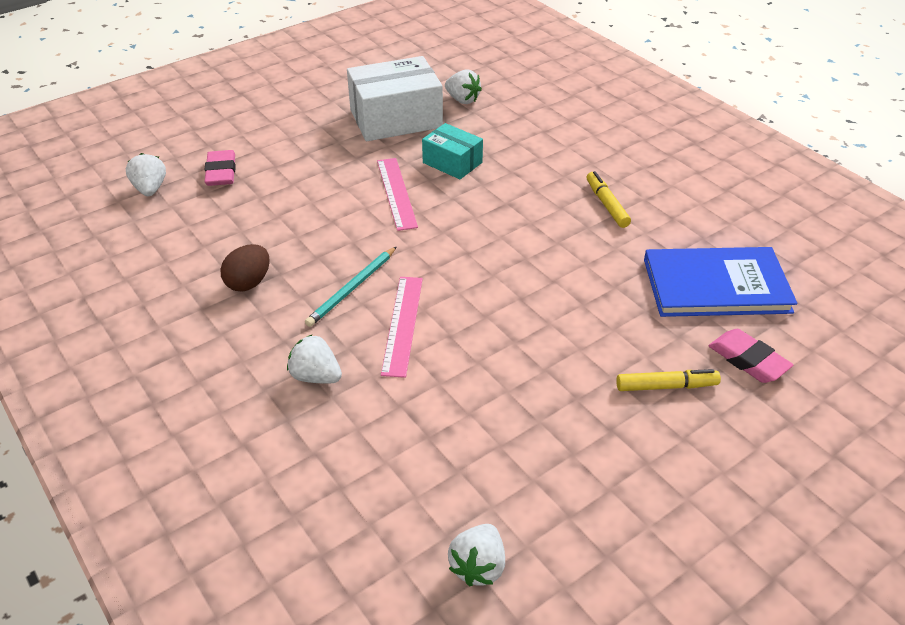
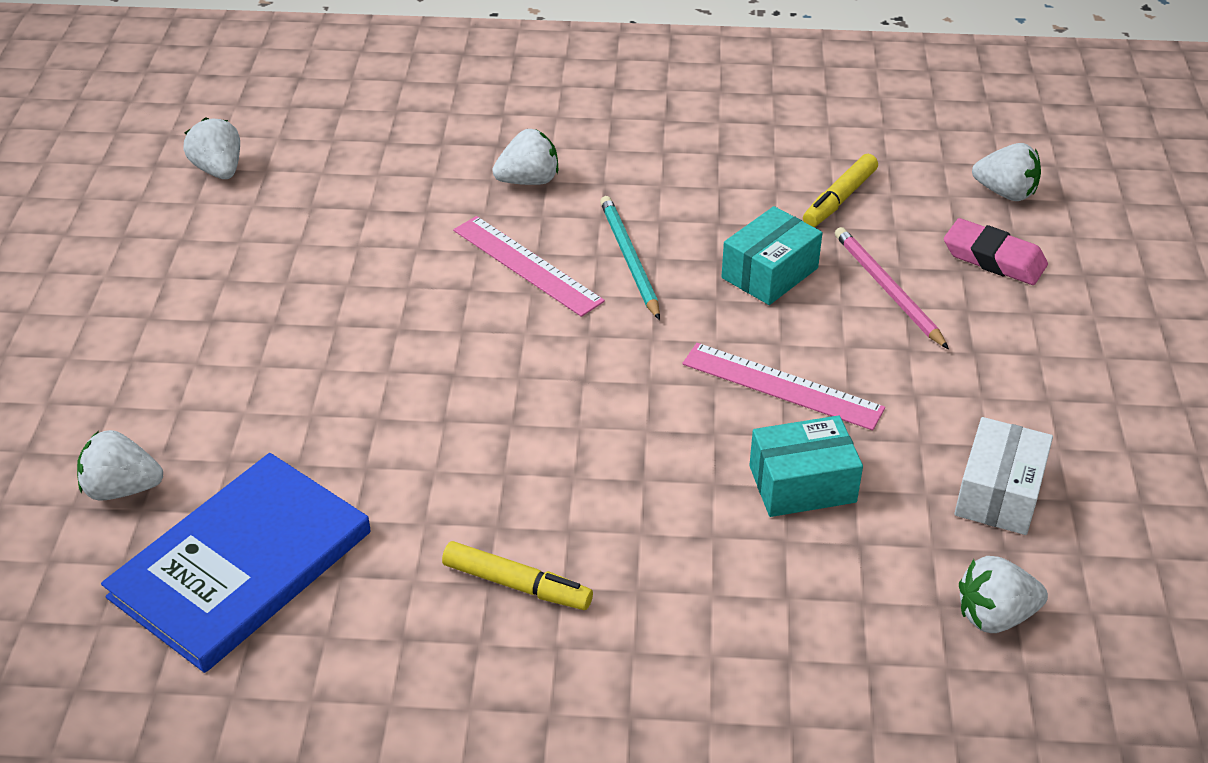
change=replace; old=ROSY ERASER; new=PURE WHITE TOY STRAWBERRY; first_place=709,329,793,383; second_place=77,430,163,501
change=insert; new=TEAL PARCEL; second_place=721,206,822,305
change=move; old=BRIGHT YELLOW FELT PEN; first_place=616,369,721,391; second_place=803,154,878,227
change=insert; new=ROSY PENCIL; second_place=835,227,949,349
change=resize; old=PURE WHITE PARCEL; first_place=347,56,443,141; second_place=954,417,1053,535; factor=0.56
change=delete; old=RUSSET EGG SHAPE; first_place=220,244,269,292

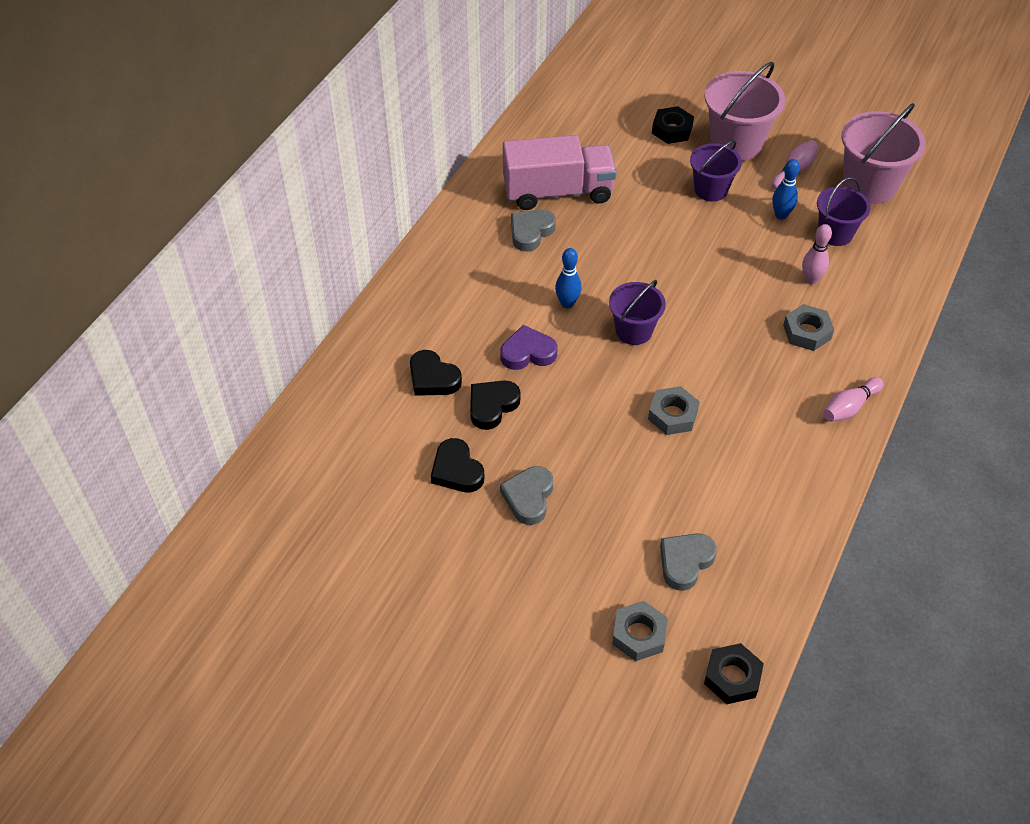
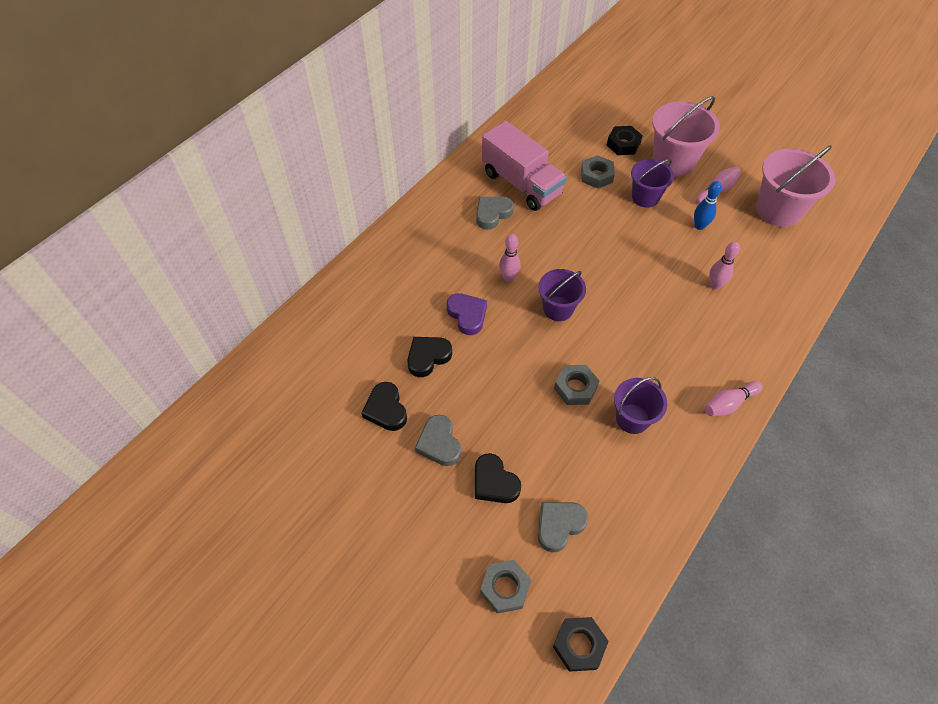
change=rotate; old=ASH-GREY LOVE HEART; first_place=500,466,553,525; second_place=415,415,462,466; degrees=-45
change=rotate; old=VIOLET LOVE HEART; first_place=500,325,557,370; second_place=447,293,487,335; degrees=60
change=move; old=BLACK LOVE HEART; first_place=410,350,462,396; second_place=475,453,521,503
change=rotate; old=ROSY TRUCK; first_place=503,135,617,210; second_place=482,121,567,211; degrees=45
change=recolor; old=ROYAL BLUE SKITTLE; new=ROSY SKITTLE; first_place=555,248,581,308; second_place=499,234,521,282
change=move; old=ASH-GREY HEX NUT; first_place=783,304,834,351; second_place=581,155,615,189
change=move; old=VIOLET PAIL; first_place=817,177,871,246; second_place=614,377,667,434

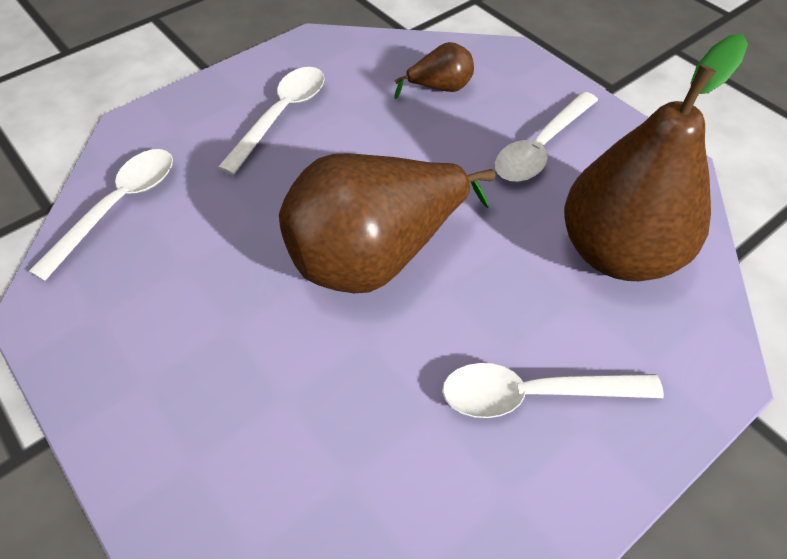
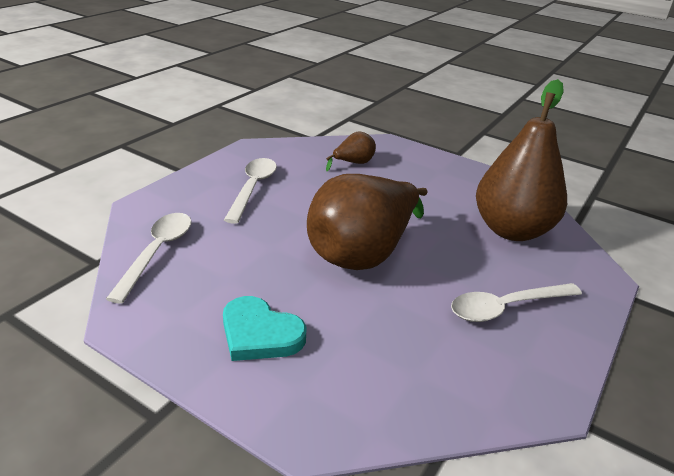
change=insert; new=TEAL LOVE HEART; second_place=223,296,307,361
change=delete; old=PURE WHITE TEASPOON; first_place=495,91,598,182

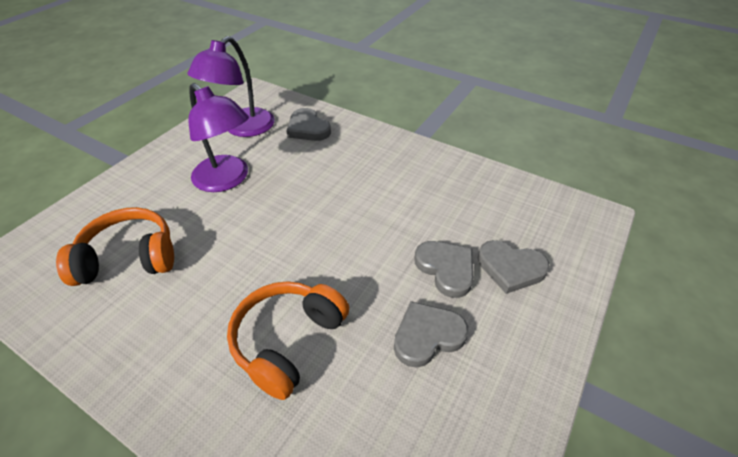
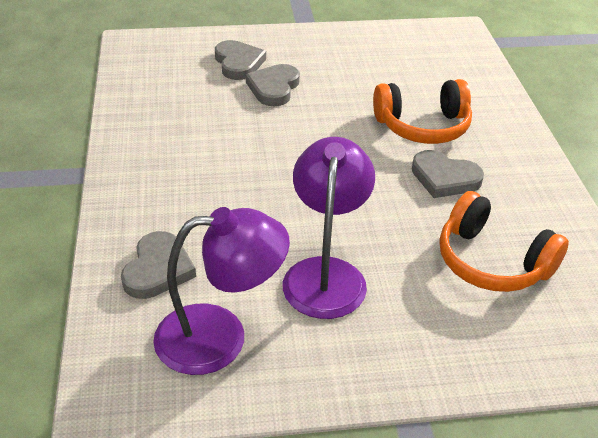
change=move; old=ASH-GREY LOVE HEART; first_place=394,301,468,368; second_place=412,150,484,198

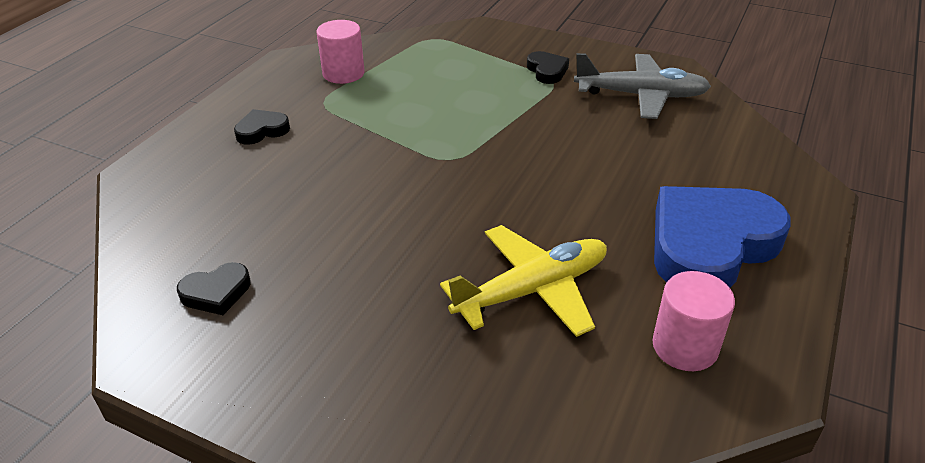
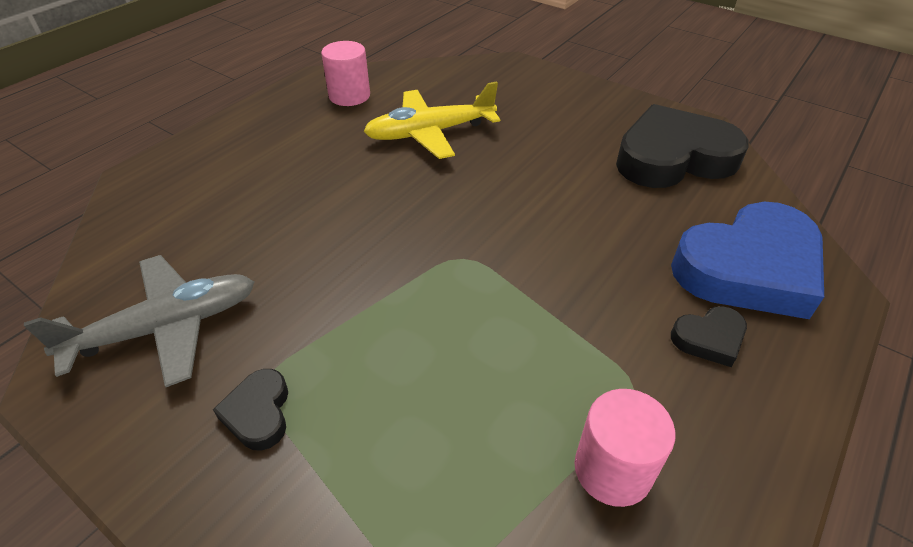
change=rotate; old=ASH-GREY AEROPLANE; first_place=574,53,711,119; second_place=24,255,254,387; degrees=135
change=resize; old=BLACK LOVE HEART; first_place=177,262,251,315; second_place=616,104,748,188; factor=2.29
change=move; old=ROYAL BLUE LOVE HEART; first_place=654,186,791,288; second_place=671,202,824,319

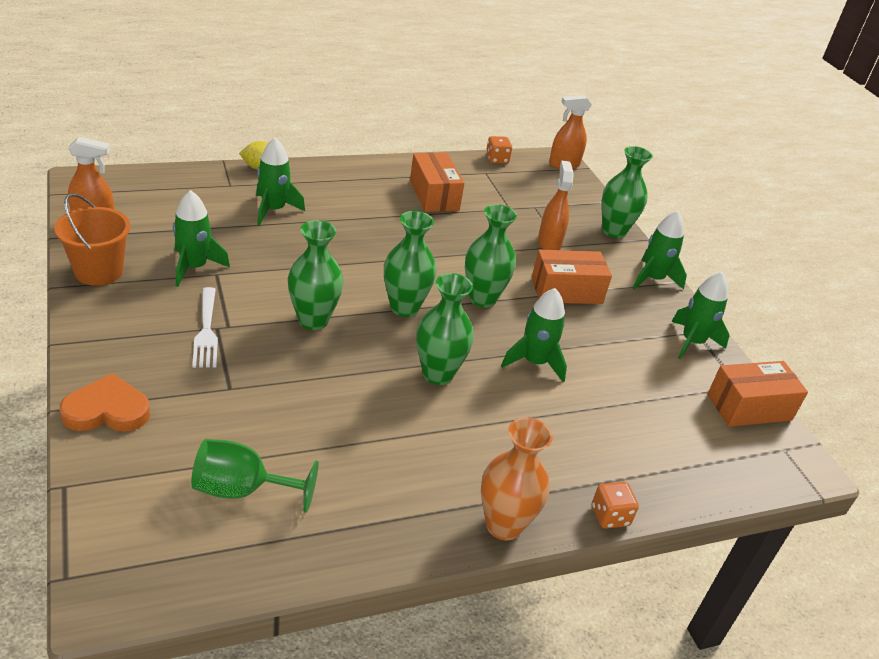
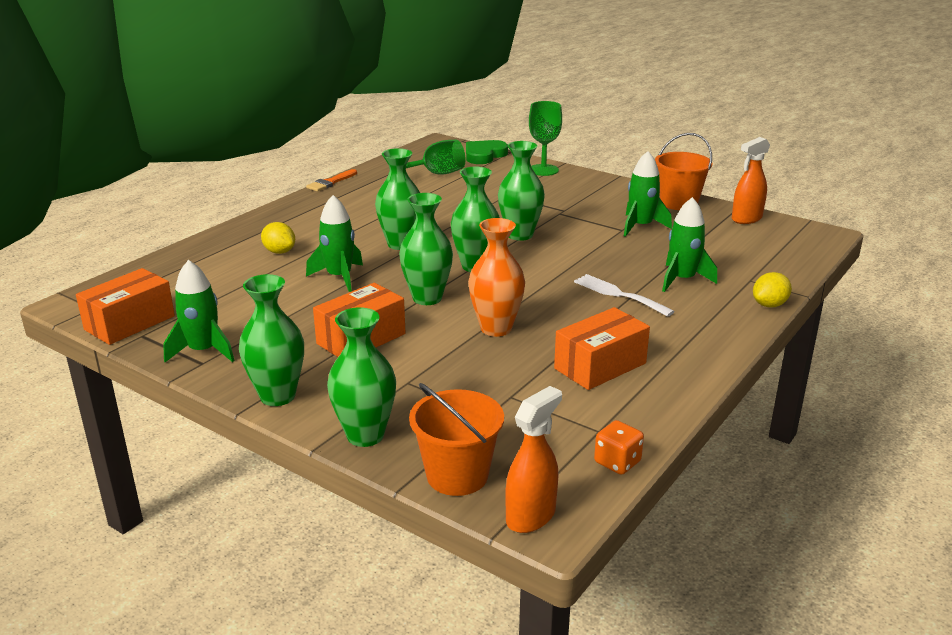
change=replace; old=GREEN ROCKET; new=GREEN FLOWER VASE; first_place=633,211,687,290; second_place=239,274,304,406
change=insert; new=BRIGHT YELLOW CITRUS FRUIT; second_place=261,222,295,254
change=insert; new=BRIGHT ORANGE BRUSH; second_place=306,169,357,192
change=insert; new=BRIGHT ORANGE PAIL; second_place=409,383,504,496
change=insert; new=GREEN LOVE HEART; second_place=466,140,508,164
change=move; old=BRIGHT ORANGE FLOWER VASE; first_place=481,418,553,540; second_place=468,218,525,337
change=replace; old=BRIGHT ORANGE LOVE HEART; new=GREEN CHALICE; first_place=60,373,150,432; second_place=529,101,562,176
change=rotate; old=BRIGHT ORANGE PARCEL; first_place=410,153,464,212; second_place=554,307,650,390; degrees=-75
change=move; old=PURE WHITE TABLE FORK; first_place=192,287,218,368; second_place=574,274,675,317
change=delete; old=BRIGHT ORANGE SPRAYER; first_place=538,160,574,250
change=delete; old=BRIGHT ORANGE DIE; first_place=592,482,639,529

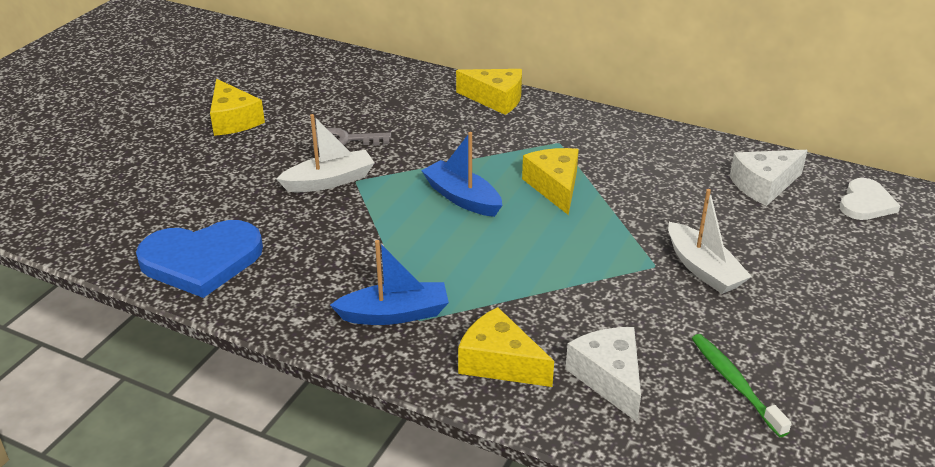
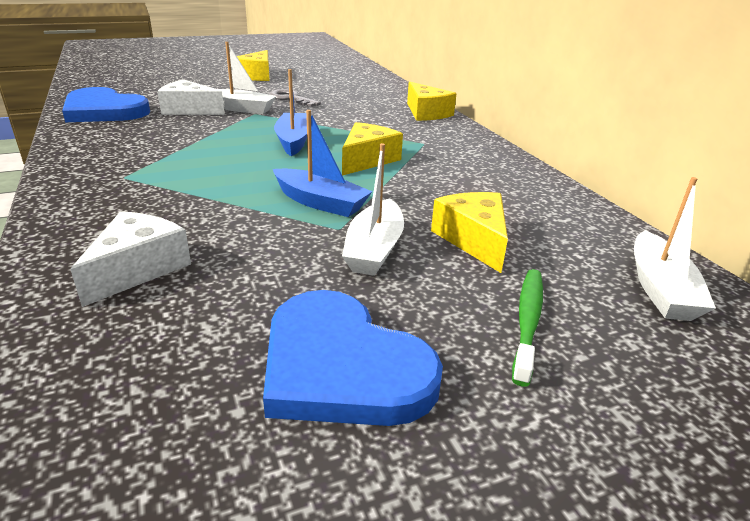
change=move; old=PURE WHITE CHEESE; first_place=730,150,808,206; second_place=157,79,225,115
change=insert; new=ROYAL BLUE LOVE HEART; second_place=263,290,443,426
change=move; old=ROYAL BLUE TOY BOAT; first_place=330,240,449,325; second_place=273,110,373,217
change=move; old=BRIGHT YELLOW CHEESE; first_place=458,307,554,387; second_place=431,192,508,273
change=move; old=GREEN DENTAL BRUSH; first_place=692,334,792,437; second_place=512,269,543,387
change=replace; old=PURE WHITE LOVE HEART; new=PURE WHITE TOY BOAT; first_place=840,178,900,220; second_place=634,177,716,321

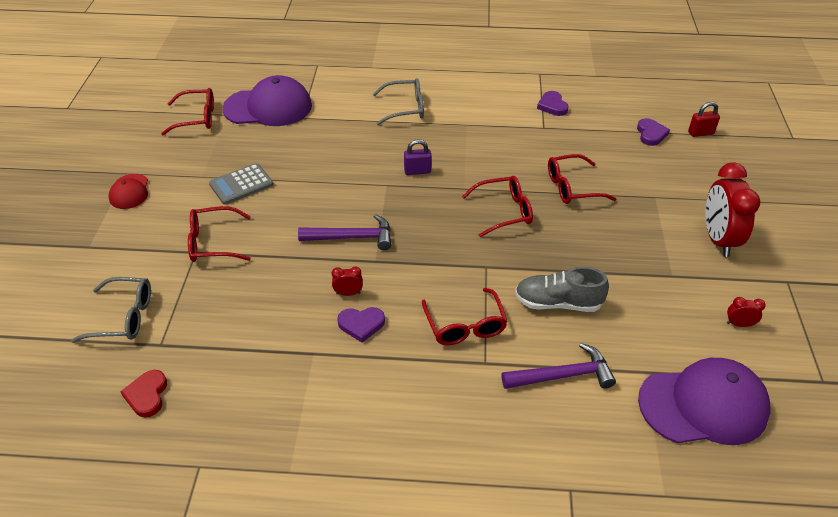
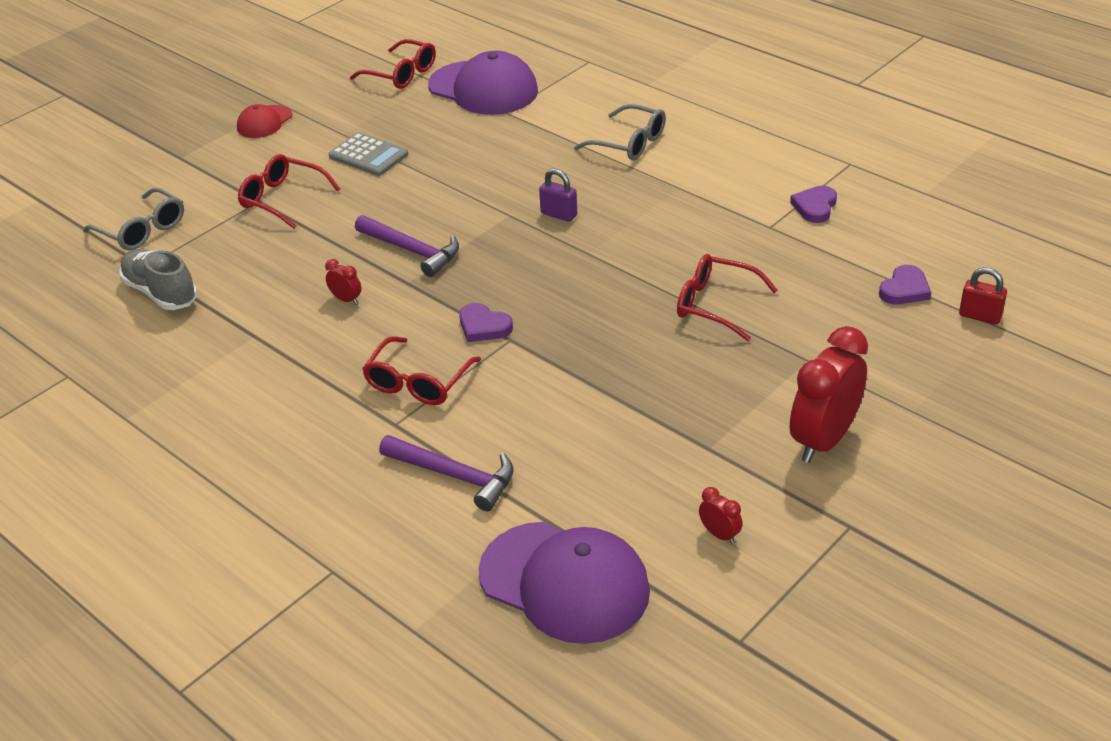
change=move; old=ASH-GREY SNEAKER; first_place=515,267,609,312; second_place=119,249,197,310
change=rotate; old=ASH-GREY POCKET CALCULATOR; first_place=209,163,273,205; second_place=329,132,408,176; degrees=-150
change=move; old=VIOLET LOVE HEART; first_place=337,307,385,343; second_place=459,303,513,342
change=delete; old=SCARLET LOVE HEART; first_place=120,370,167,418
change=delete; old=SCARLET SPECTACLES; first_place=462,176,533,237

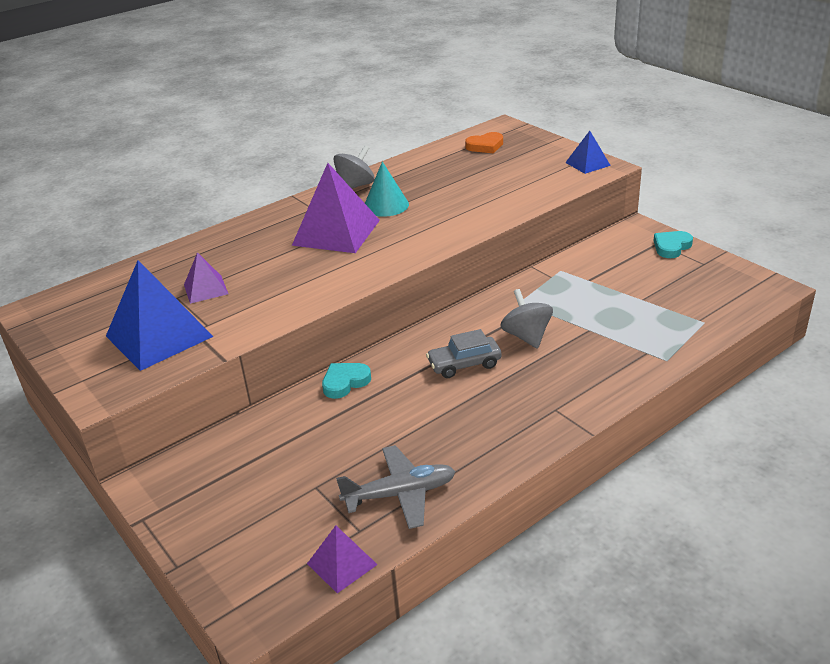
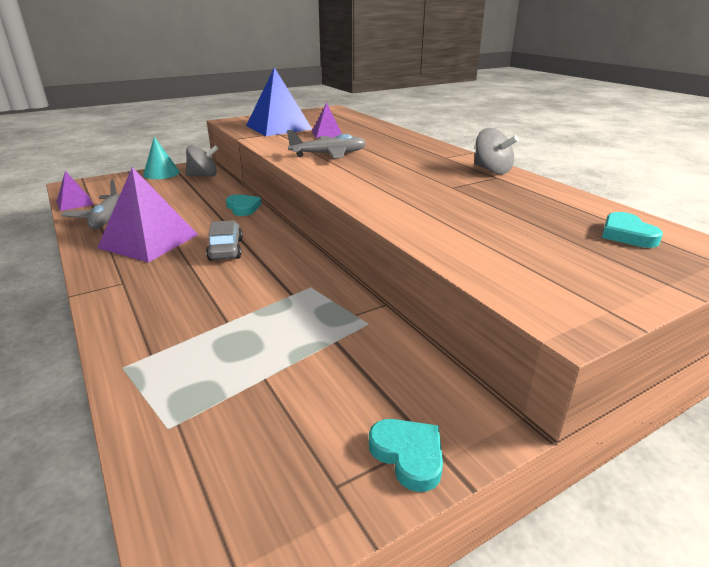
change=move; old=VIOLET SOLID PYRAMID; first_place=292,163,380,253; second_place=97,167,198,262
change=move; old=TEAL SOLID CONE; first_place=365,161,409,217; second_place=143,137,180,179
change=move; old=ASH-GREY TOY TOP; first_place=500,289,553,349; second_place=185,145,218,177
change=insert; new=ASH-GREY AEROPLANE; second_place=287,130,366,158
change=recolor; old=BRIGHT ORANGE LOVE HEART; new=TEAL LOVE HEART; first_place=465,132,503,153; second_place=602,212,663,248
change=delete; old=ROYAL BLUE SOLID PYRAMID; first_place=565,131,611,174

